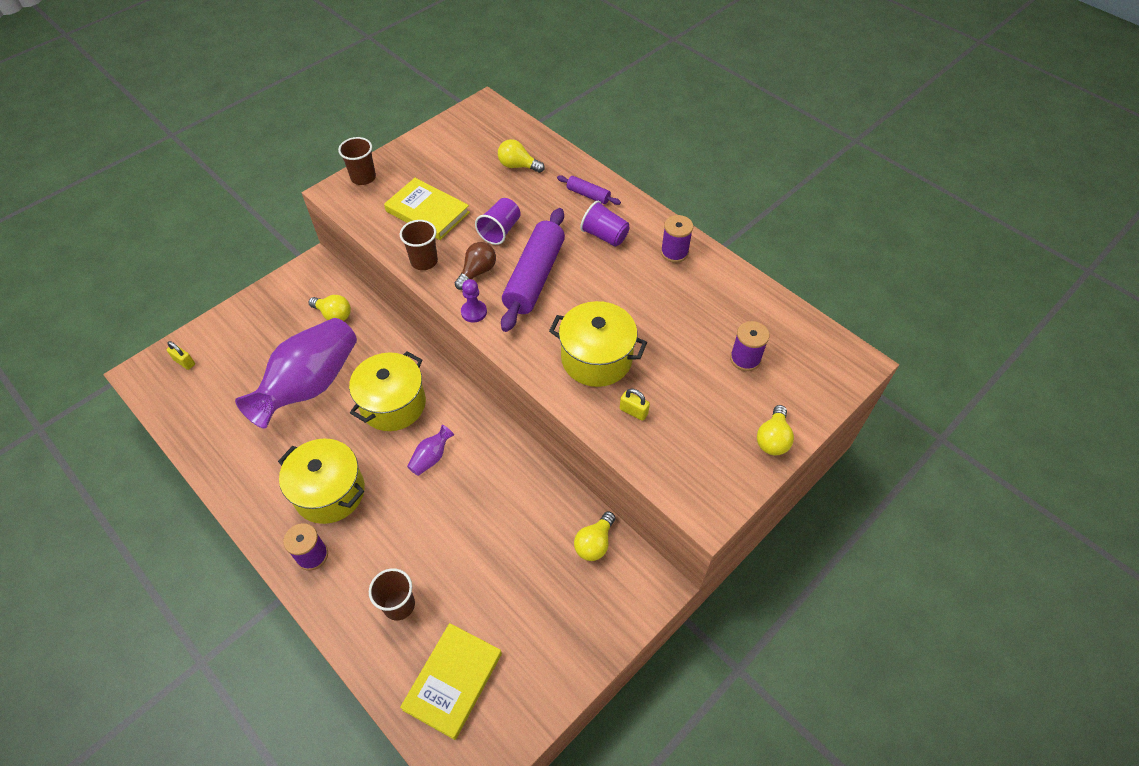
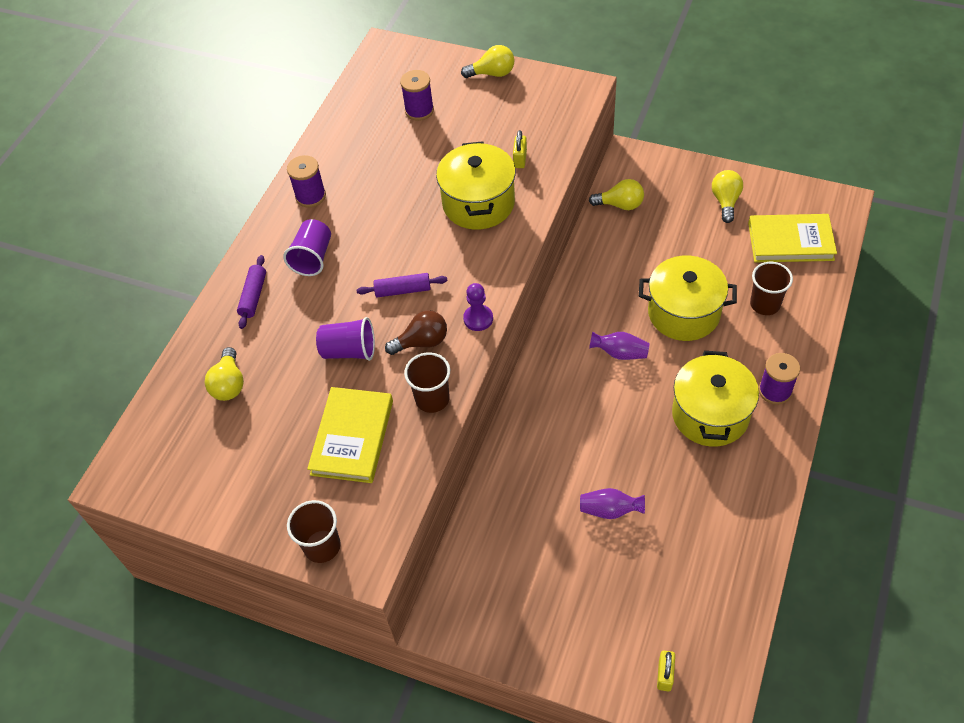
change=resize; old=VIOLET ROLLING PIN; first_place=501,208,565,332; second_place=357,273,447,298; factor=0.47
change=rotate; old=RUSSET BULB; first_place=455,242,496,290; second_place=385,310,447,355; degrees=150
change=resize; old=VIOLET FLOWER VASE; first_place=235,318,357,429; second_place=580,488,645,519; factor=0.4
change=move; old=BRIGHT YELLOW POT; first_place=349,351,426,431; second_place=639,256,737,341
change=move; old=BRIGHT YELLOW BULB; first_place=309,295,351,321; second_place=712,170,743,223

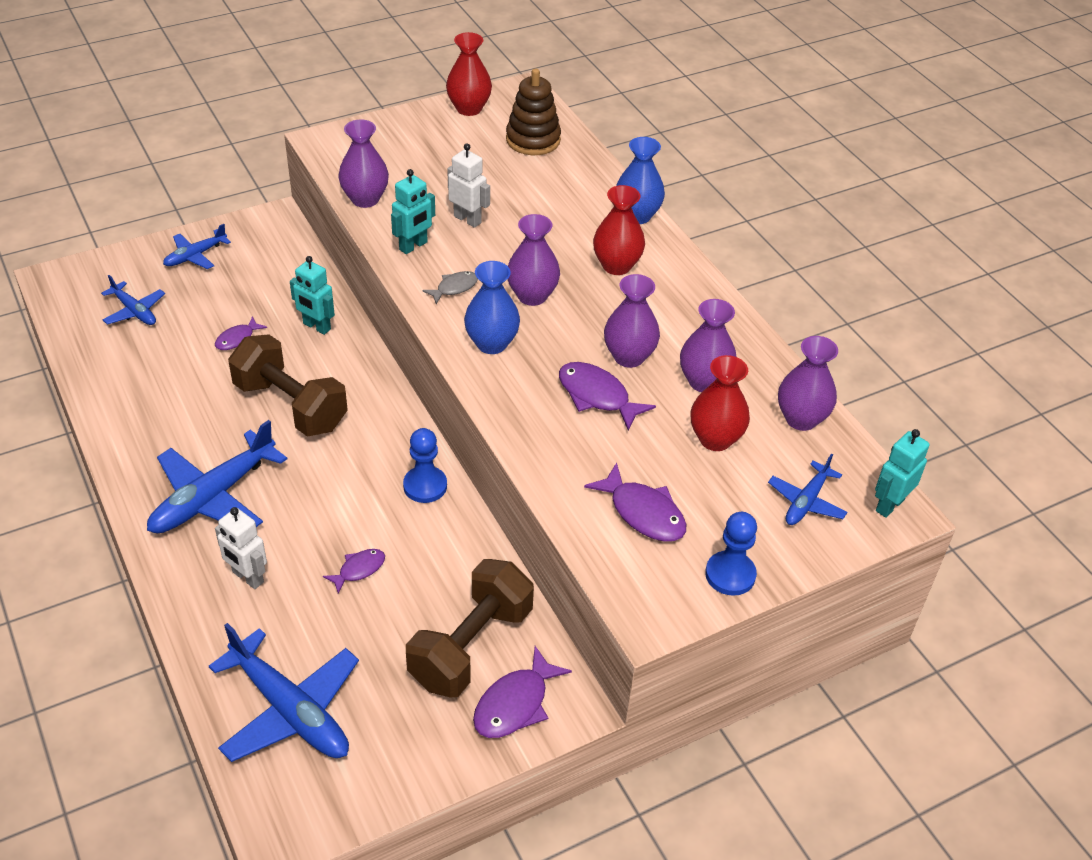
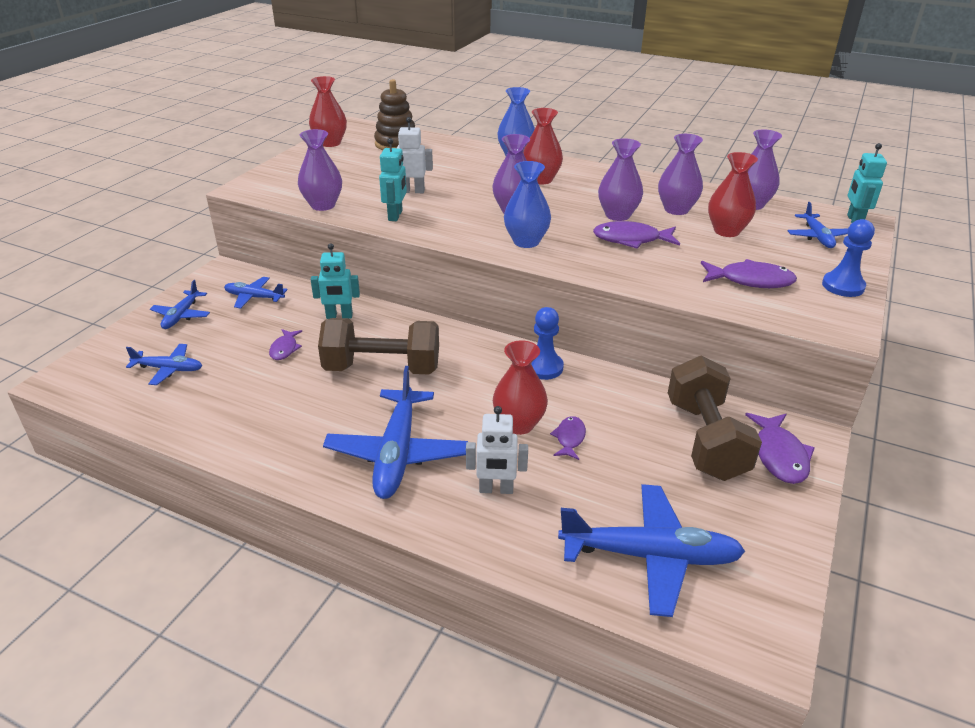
change=insert; new=ROYAL BLUE AEROPLANE; second_place=224,277,287,308
change=insert; new=SCARLET FLOWER VASE; second_place=493,340,548,435
change=delete; old=ASH-GREY FISH FIGURE; first_place=422,271,478,304

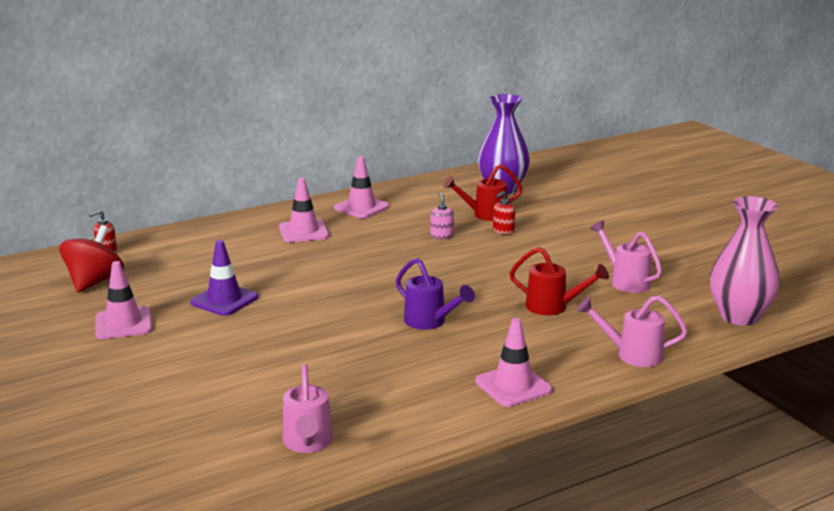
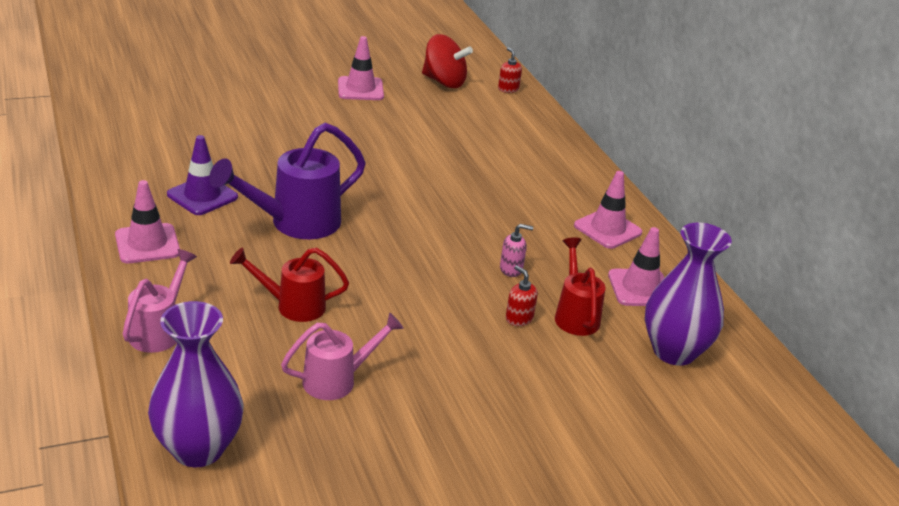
change=recolor; old=ROSY FLOWER VASE; new=VIOLET FLOWER VASE; first_place=710,196,780,326; second_place=148,301,243,467
change=move; old=VIOLET ROAD CONE; first_place=190,240,258,316; second_place=167,135,238,215
change=resize; old=VIOLET WATERING POT; first_place=396,258,475,330; second_place=209,123,366,239; factor=1.61
change=rotate; old=SCARLET WATERING POT; first_place=510,247,609,315; second_place=230,247,349,322; degrees=60
change=move; old=ROSY ROAD CONE; first_place=279,178,329,243; second_place=608,227,664,306
change=delete; old=ROSY WATERING POT; first_place=283,364,333,453

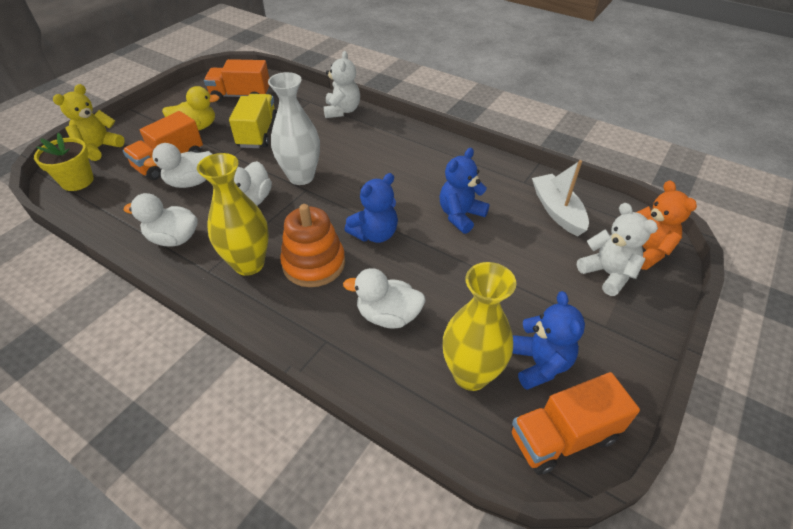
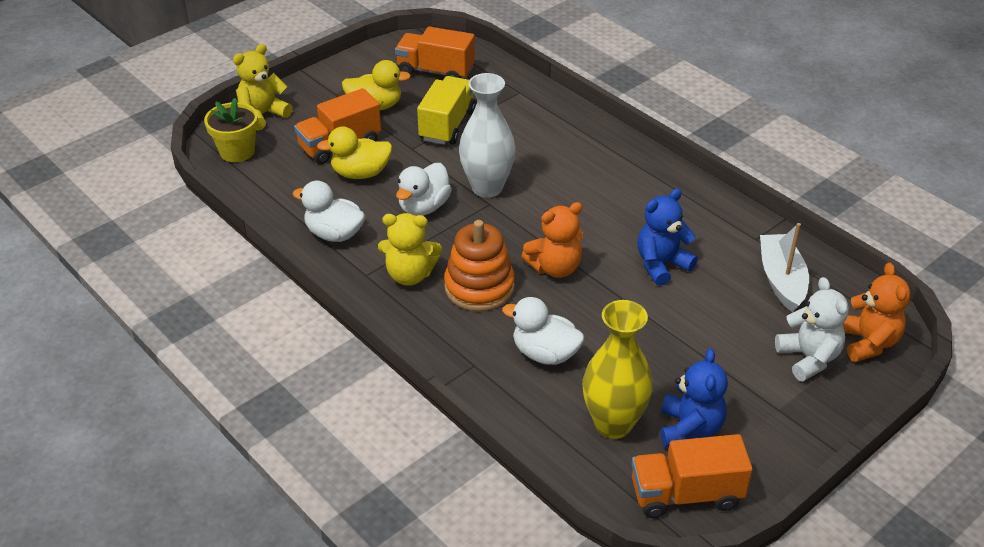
change=recolor; old=PURE WHITE RUBBER DUCK; new=BRIGHT YELLOW RUBBER DUCK; first_place=144,143,212,188; second_place=317,127,392,179
change=replace; old=BRIGHT YELLOW FLOWER VASE; new=BRIGHT YELLOW TEDDY; first_place=197,153,269,276; second_place=378,213,442,286
change=recolor; old=ROYAL BLUE TEDDY; new=BRIGHT ORANGE TEDDY; first_place=344,173,398,243; second_place=521,202,583,278
change=delete; old=PURE WHITE TEDDY; first_place=324,51,360,118

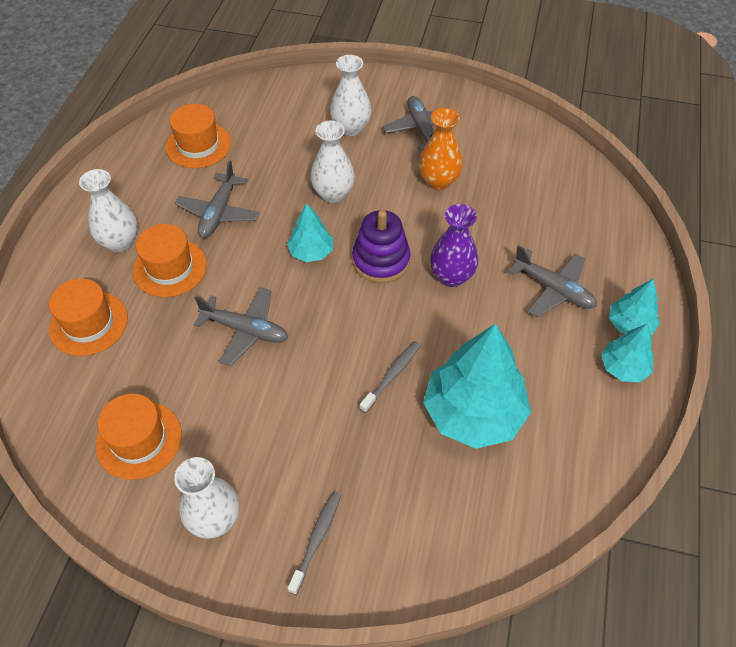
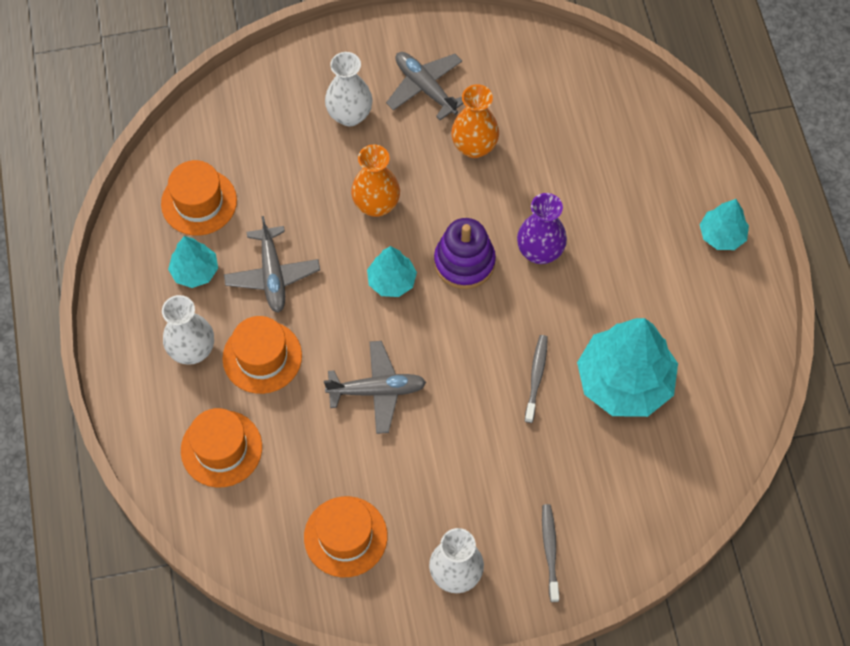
change=move; old=TEAL TREE; first_place=601,323,654,382; second_place=168,236,218,288
change=recolor; old=PURE WHITE FLOWER VASE; new=BRIGHT ORANGE FLOWER VASE; first_place=310,121,355,203; second_place=351,145,400,217
change=delete; old=ASH-GREY AEROPLANE; first_place=508,245,597,318

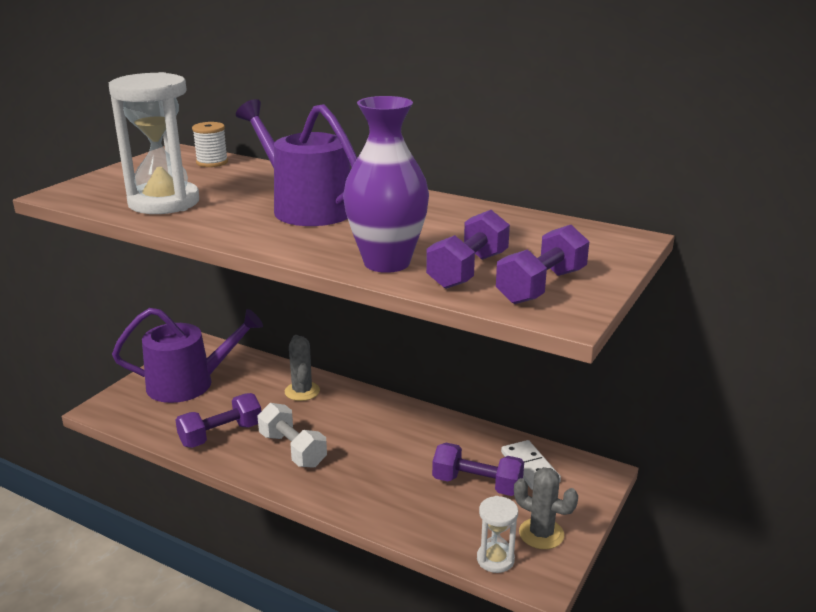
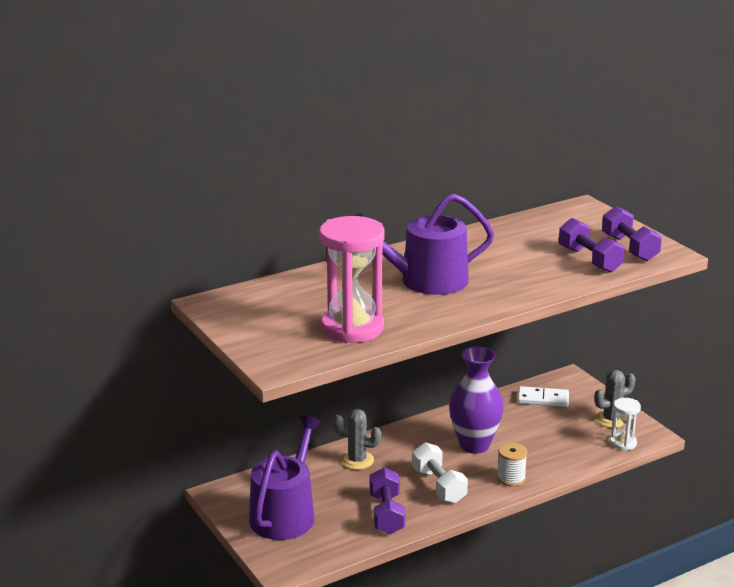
change=recolor; old=PURE WHITE SANDGLASS; new=ROSY SANDGLASS; first_place=109,72,199,214; second_place=319,216,385,344
change=rotate; old=PURE WHITE DUMBBELL; first_place=257,403,327,468; second_place=412,442,468,503; degrees=75
change=move; old=VIOLET FLOWER VASE; first_place=343,96,429,273; second_place=449,346,504,454
change=move; old=PURE WHITE SPOOL; first_place=192,122,228,167; second_place=497,443,527,487
change=delete; old=VIOLET DUMBBELL; first_place=432,443,524,496

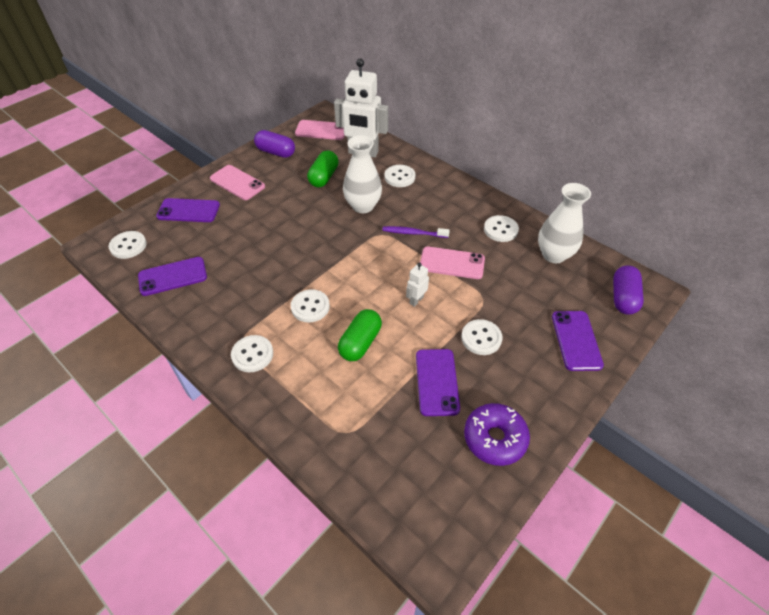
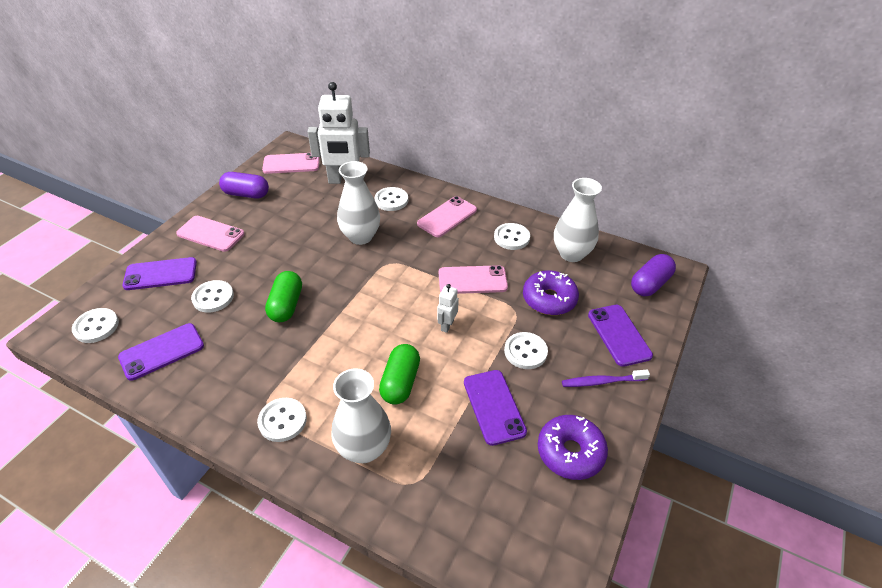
change=move; old=PURE WHITE SEWING BUTTON; first_place=291,289,330,322; second_place=191,280,234,313
change=move; old=GREEN CAPSULE; first_place=307,150,339,187; second_place=265,271,302,322
change=insert; new=PURE WHITE FLOWER VASE; second_place=331,368,391,463
change=insert; new=ROSY PHONE; second_place=417,196,477,237
change=insert; new=VIOLET DOUGHNUT; second_place=523,270,579,315
change=move; old=VIOLET DENTAL BRUSH; first_place=382,226,450,238; second_place=562,370,650,387
change=rotate; old=VIOLET CAPSULE; first_place=613,265,644,315; second_place=631,254,676,296; degrees=45

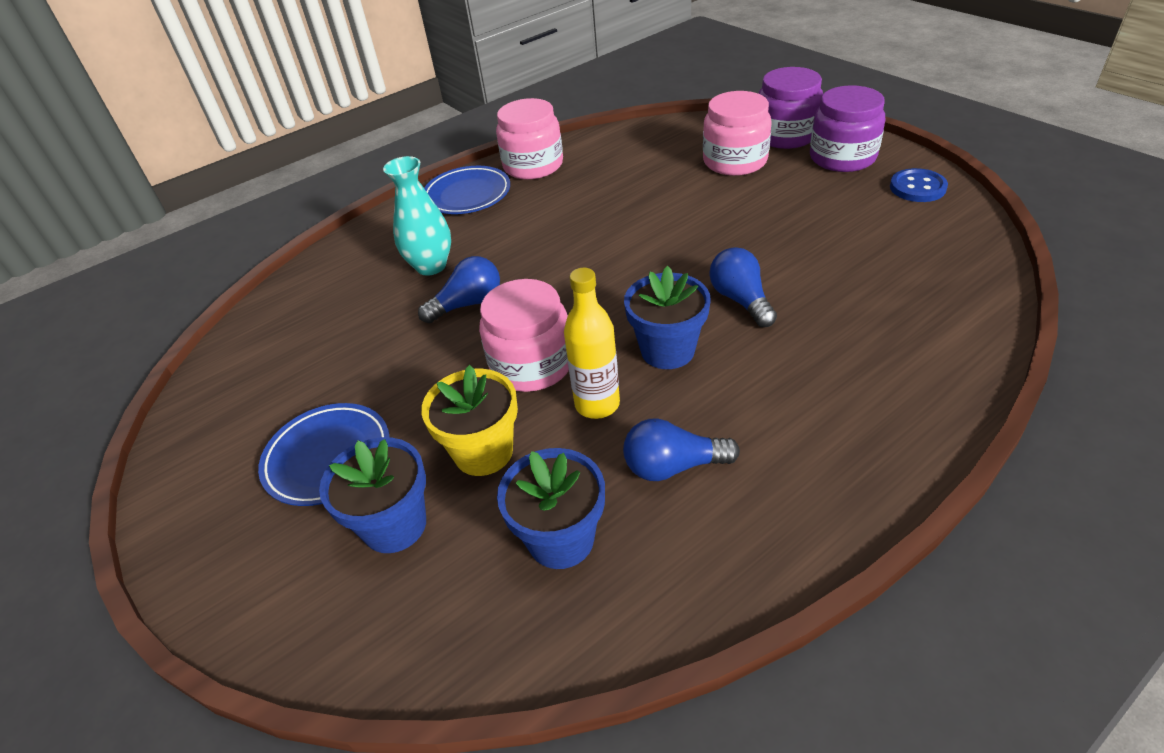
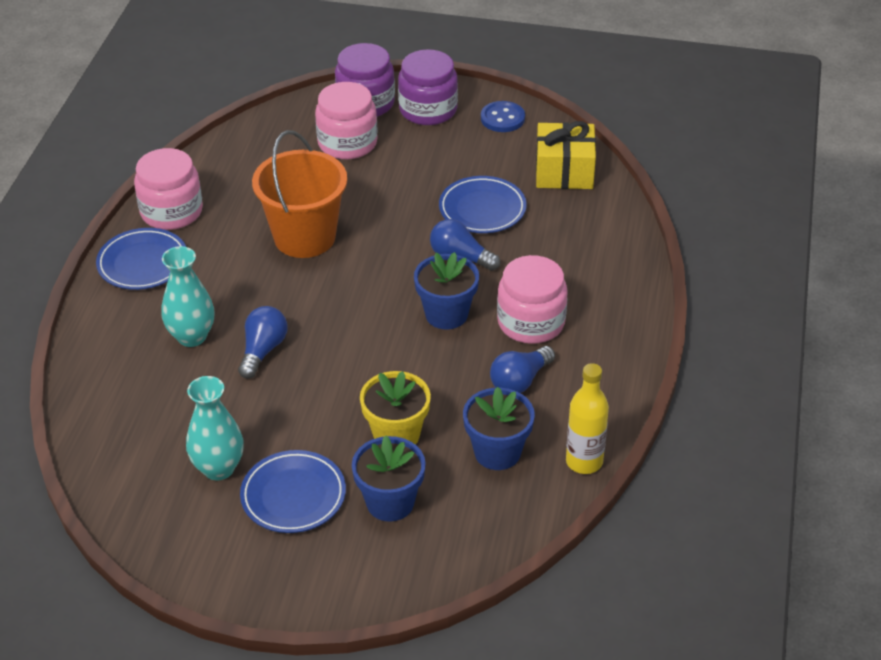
change=insert; new=TEAL FLOWER VASE; second_place=186,376,244,480
change=insert; new=BRIGHT ORANGE PAIL; second_place=252,130,347,258
change=insert; new=ROYAL BLUE FLAT DISH; second_place=439,176,527,233
change=move; old=ROSY PRESERVE JAR; first_place=479,279,569,392; second_place=497,255,568,344
change=insert; new=BRIGHT YELLOW WRAPPED GIFT; second_place=536,121,596,189
change=move; old=BRIGHT YELLOW BOTTLE; first_place=564,268,620,419; second_place=566,363,609,474

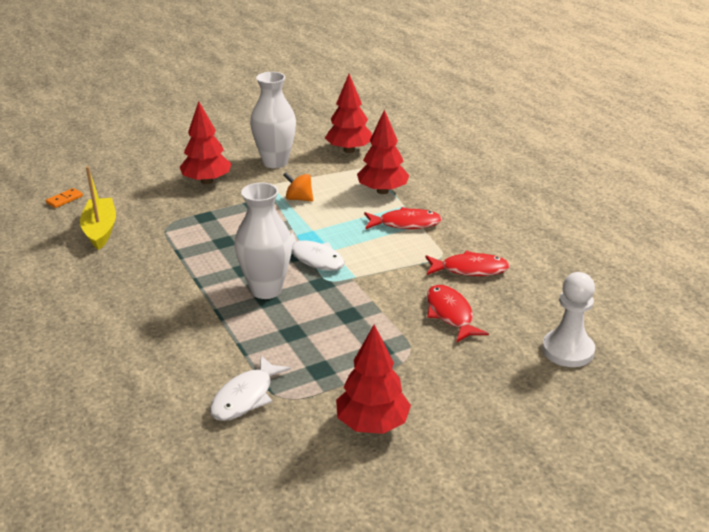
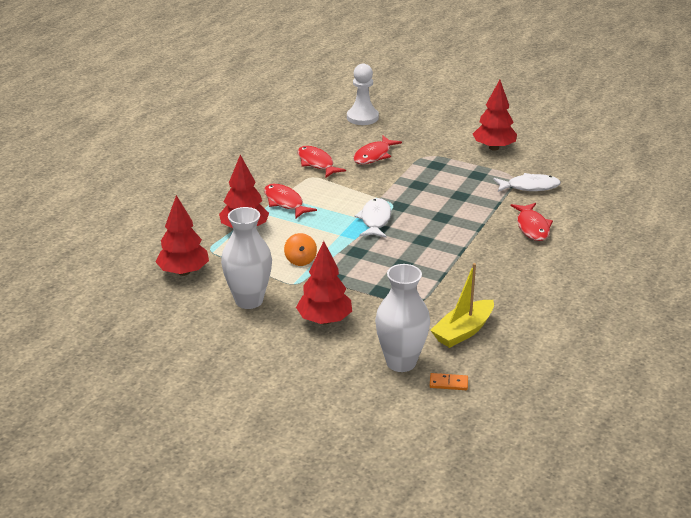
change=move; old=PURE WHITE FLOWER VASE; first_place=235,182,292,299; second_place=375,264,430,372
change=insert; new=SCARLET FISH FIGURE; second_place=511,203,553,241

